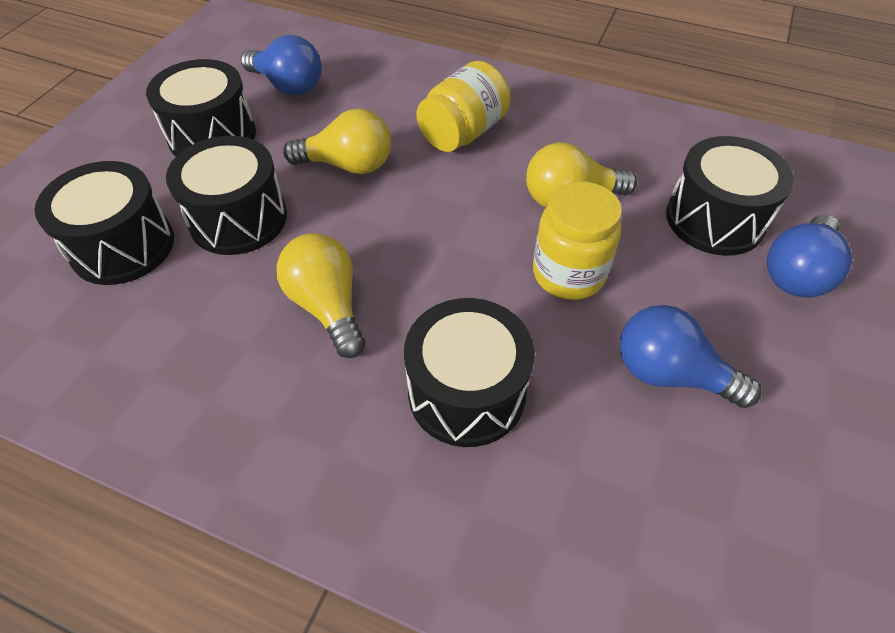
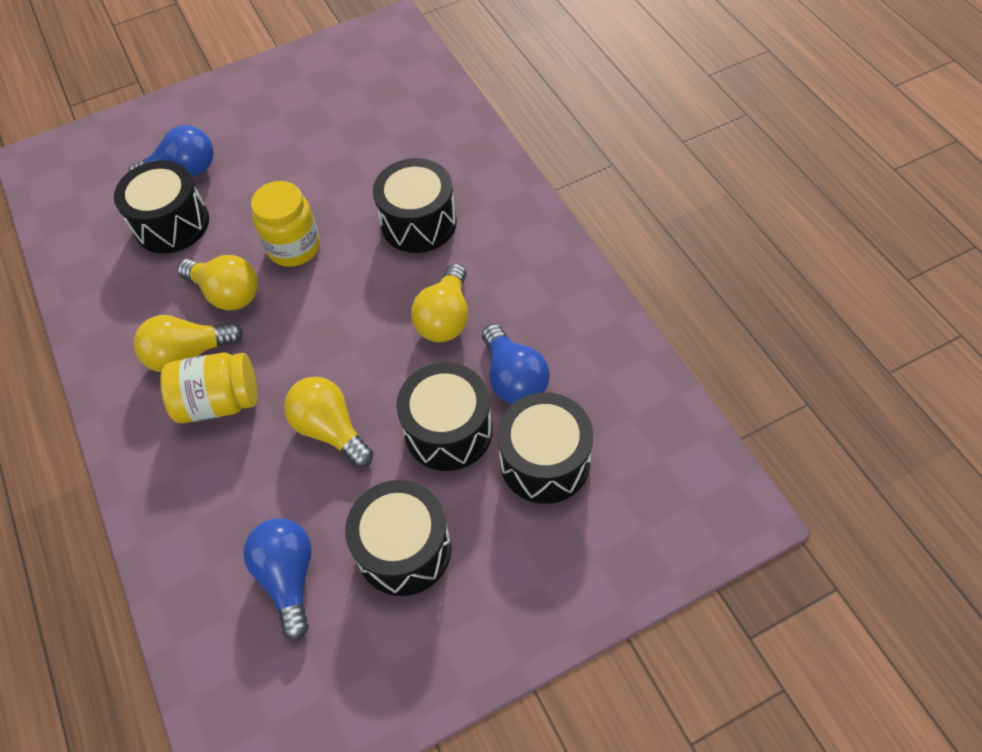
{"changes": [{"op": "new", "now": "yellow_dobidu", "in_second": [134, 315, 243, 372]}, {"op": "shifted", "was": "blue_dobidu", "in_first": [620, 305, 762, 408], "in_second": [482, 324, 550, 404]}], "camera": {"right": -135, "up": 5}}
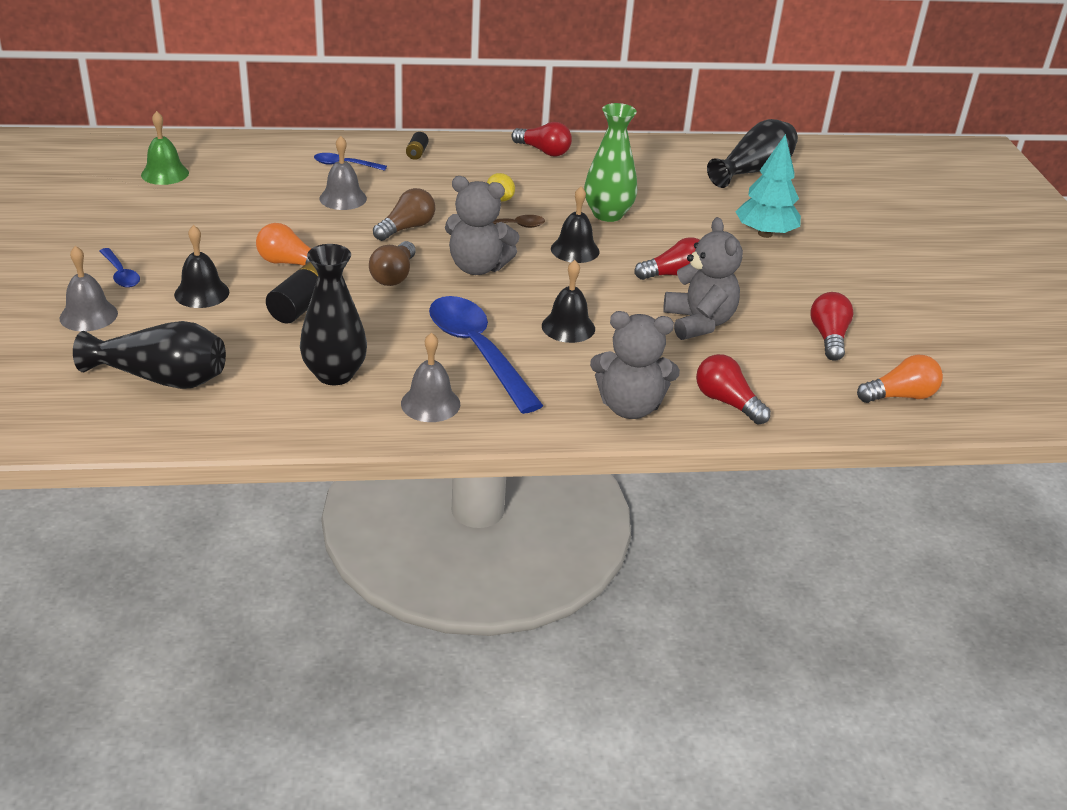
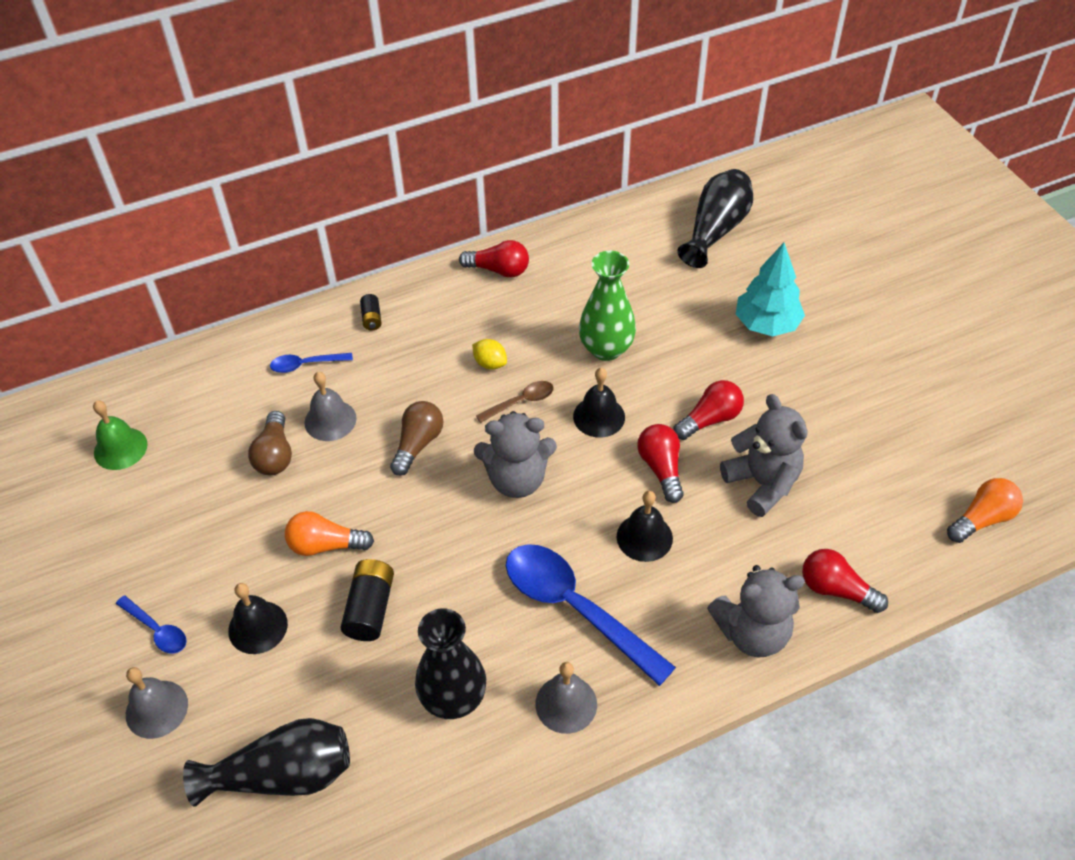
{"changes": [{"op": "shifted", "was": "brown_dobidu", "in_first": [369, 241, 416, 286], "in_second": [248, 411, 292, 475]}, {"op": "shifted", "was": "red_dobidu", "in_first": [811, 292, 853, 361], "in_second": [637, 424, 684, 503]}], "camera": {"right": -15, "up": 15}}
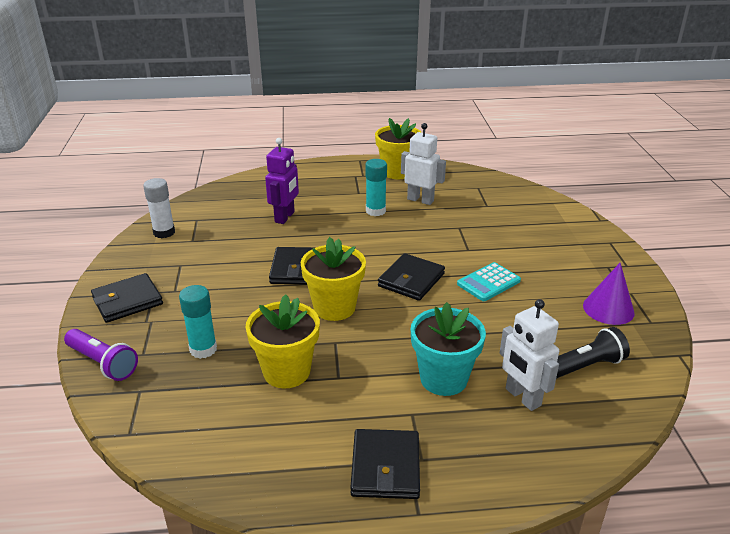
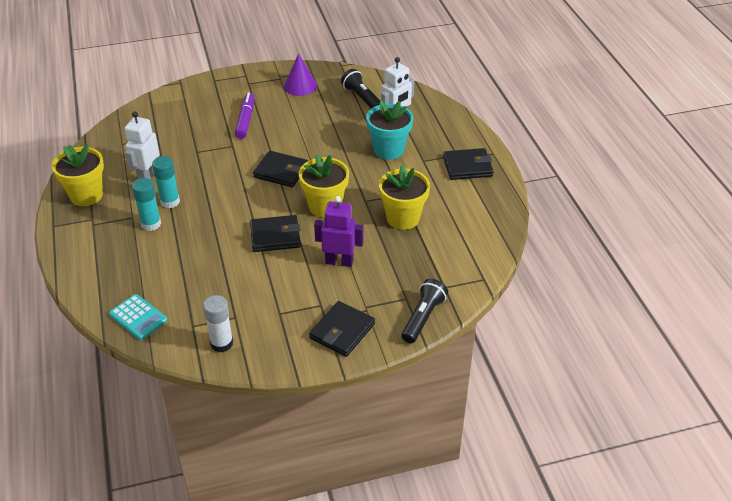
{"changes": [{"op": "new", "now": "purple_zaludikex", "in_second": [235, 93, 255, 139]}, {"op": "shifted", "was": "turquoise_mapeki", "in_first": [179, 285, 217, 359], "in_second": [132, 178, 161, 231]}, {"op": "shifted", "was": "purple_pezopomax", "in_first": [265, 138, 299, 224], "in_second": [314, 196, 364, 267]}, {"op": "shifted", "was": "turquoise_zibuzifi", "in_first": [457, 262, 521, 301], "in_second": [109, 294, 168, 340]}, {"op": "repainted", "was": "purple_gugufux", "now": "black_gugufux", "in_first": [64, 329, 138, 381], "in_second": [401, 278, 448, 343]}, {"op": "rotated", "was": "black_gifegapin", "in_first": [91, 273, 163, 323], "in_second": [309, 301, 375, 357], "clockwise": 75}], "camera": {"right": -100, "up": 10}}
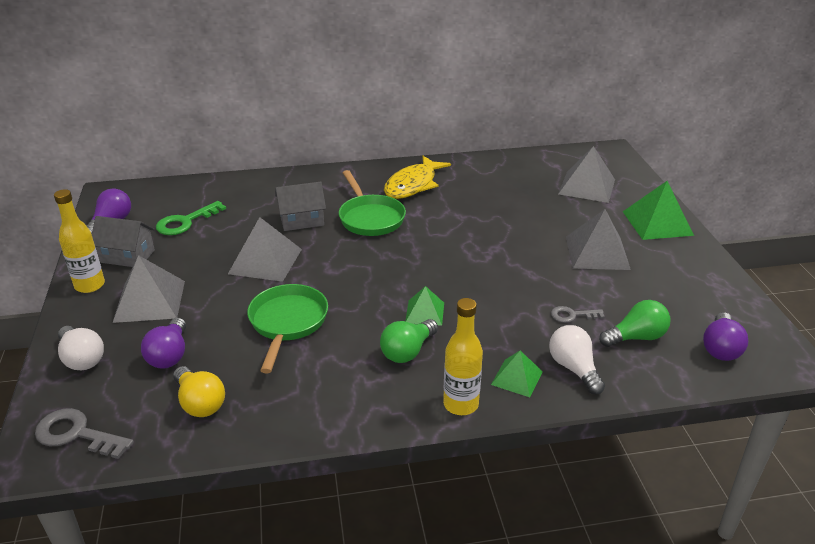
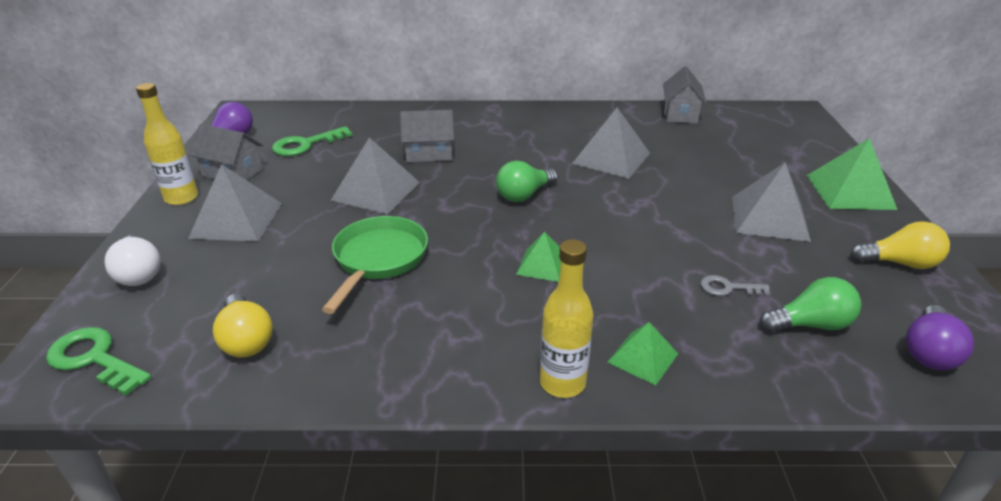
{"changes": [{"op": "gone", "was": "purple_dobidu", "in_first": [141, 317, 186, 369]}, {"op": "gone", "was": "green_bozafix", "in_first": [339, 170, 406, 236]}, {"op": "gone", "was": "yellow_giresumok", "in_first": [384, 156, 451, 199]}, {"op": "gone", "was": "white_dobidu", "in_first": [549, 325, 605, 395]}, {"op": "new", "now": "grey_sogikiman", "in_second": [663, 66, 707, 124]}, {"op": "new", "now": "yellow_dobidu", "in_second": [851, 221, 950, 269]}, {"op": "shifted", "was": "green_dobidu", "in_first": [380, 319, 438, 363], "in_second": [496, 161, 558, 202]}, {"op": "shifted", "was": "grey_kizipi", "in_first": [558, 146, 615, 203], "in_second": [572, 108, 650, 179]}, {"op": "repainted", "was": "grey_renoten", "now": "green_renoten", "in_first": [35, 408, 134, 459], "in_second": [46, 327, 152, 395]}], "camera": {"right": 10, "up": 0}}
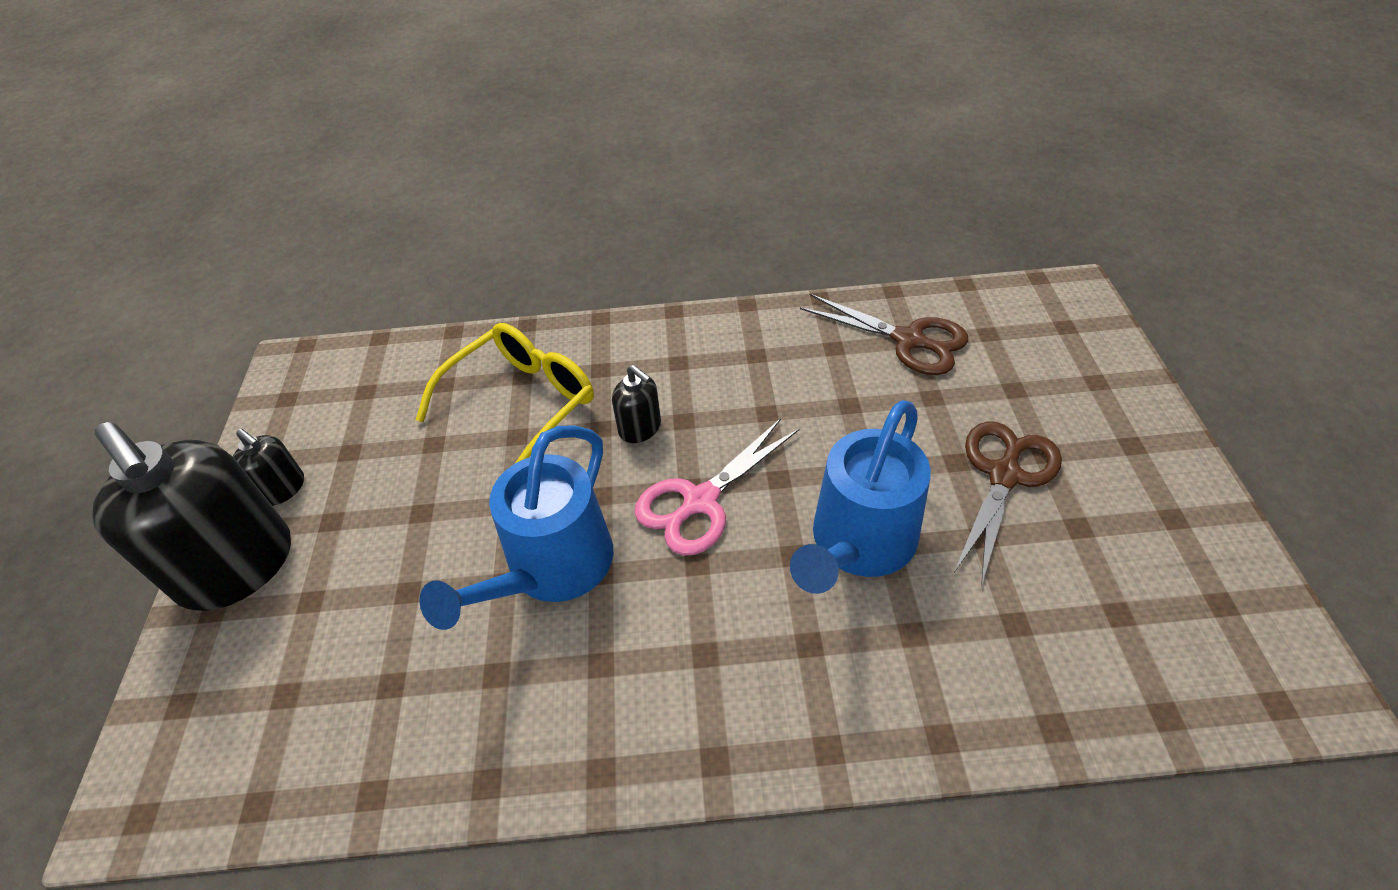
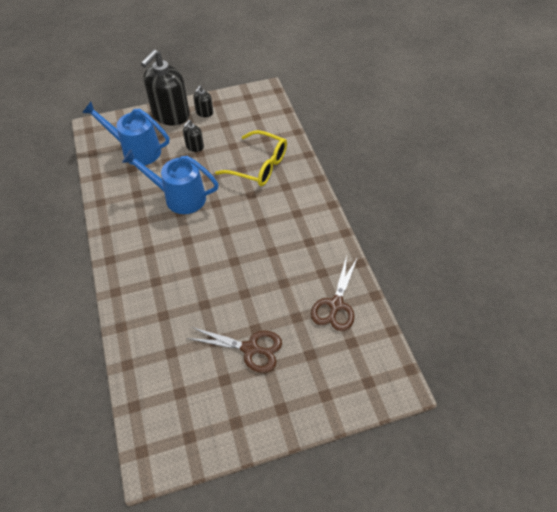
{"changes": [{"op": "gone", "was": "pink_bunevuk", "in_first": [634, 418, 800, 555]}, {"op": "shifted", "was": "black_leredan", "in_first": [612, 365, 661, 443], "in_second": [183, 120, 204, 152]}, {"op": "shifted", "was": "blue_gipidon", "in_first": [790, 400, 931, 594], "in_second": [82, 102, 169, 165]}], "camera": {"right": 75, "up": 5}}
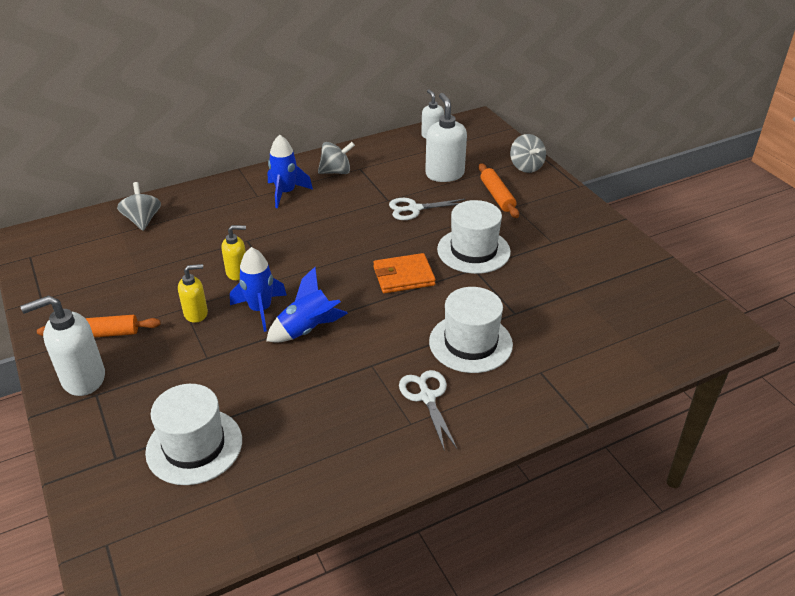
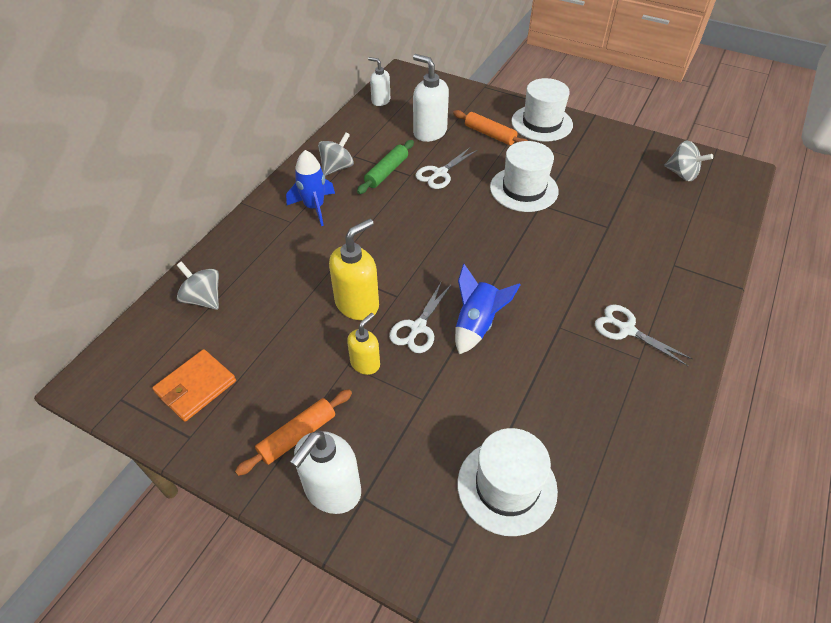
{"changes": [{"op": "new", "now": "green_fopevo", "in_second": [357, 140, 414, 194]}, {"op": "shifted", "was": "orange_gifegapin", "in_first": [373, 253, 436, 293], "in_second": [152, 349, 236, 422]}, {"op": "shifted", "was": "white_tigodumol", "in_first": [429, 287, 513, 373], "in_second": [511, 78, 573, 141]}, {"op": "shifted", "was": "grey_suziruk", "in_first": [510, 134, 546, 173], "in_second": [664, 140, 713, 181]}, {"op": "swapped", "was": "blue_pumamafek", "now": "white_bunevuk", "in_first": [230, 247, 287, 332], "in_second": [389, 283, 451, 353]}, {"op": "scaled", "was": "yellow_leredan", "in_first": [221, 225, 246, 280], "in_second": [329, 218, 379, 320], "ratio": 1.65}], "camera": {"right": -35, "up": 10}}
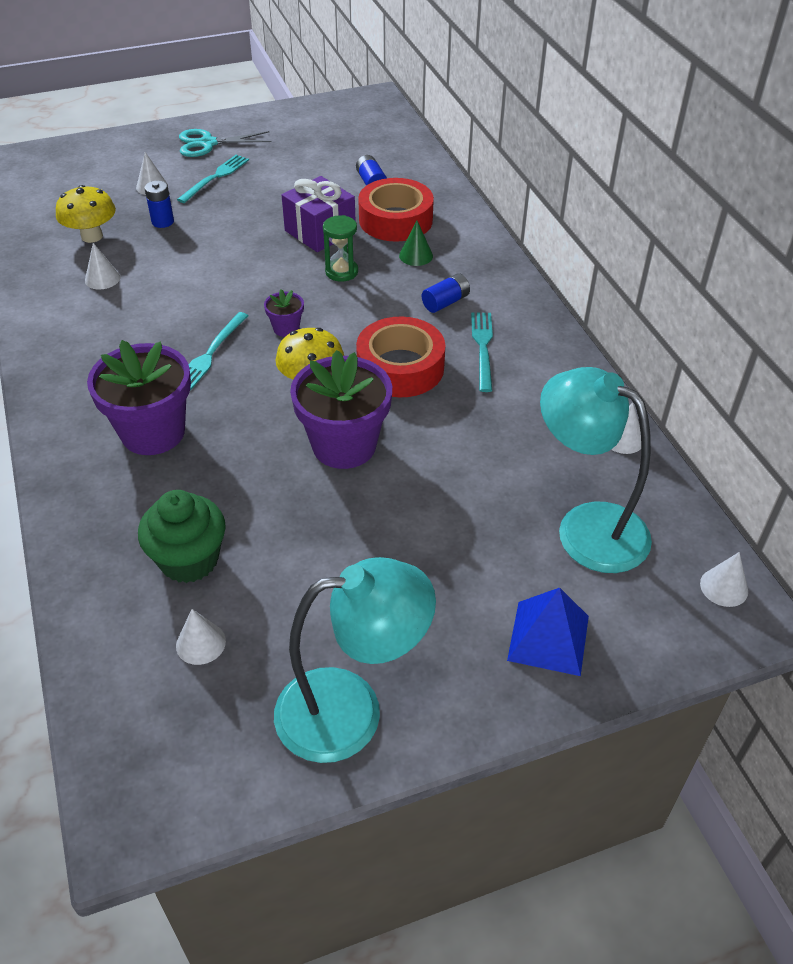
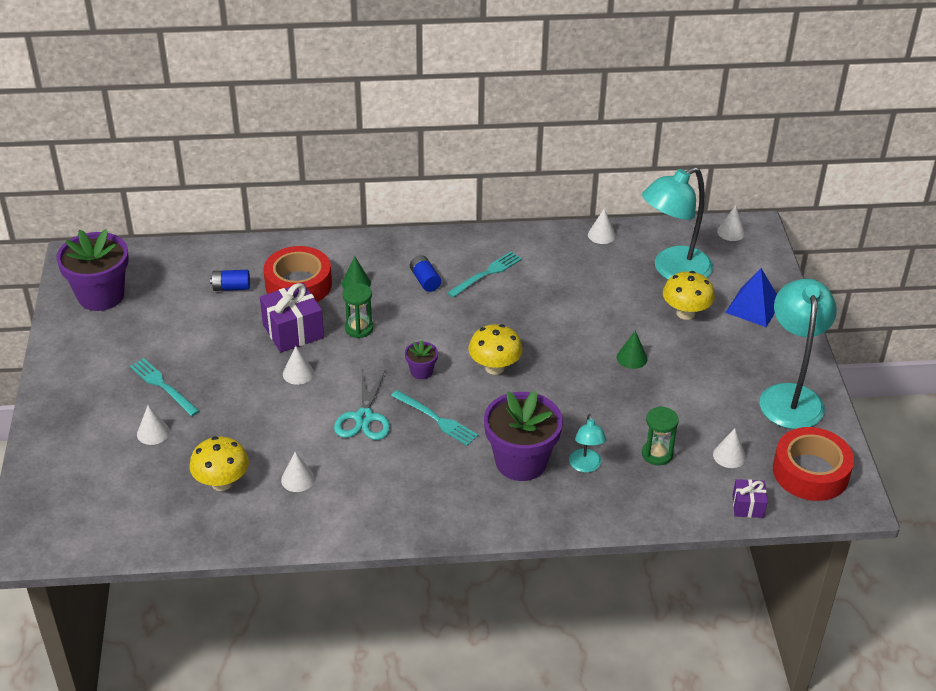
{"changes": [{"op": "gone", "was": "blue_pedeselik", "in_first": [144, 181, 174, 228]}, {"op": "new", "now": "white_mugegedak", "in_second": [283, 346, 314, 385]}, {"op": "new", "now": "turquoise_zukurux", "in_second": [569, 414, 606, 473]}, {"op": "new", "now": "green_mugegedak", "in_second": [617, 330, 647, 369]}, {"op": "new", "now": "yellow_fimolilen", "in_second": [663, 271, 715, 320]}, {"op": "new", "now": "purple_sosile", "in_second": [732, 479, 768, 518]}, {"op": "shifted", "was": "turquoise_bunevuk", "in_first": [179, 129, 271, 157], "in_second": [334, 370, 390, 440]}, {"op": "shifted", "was": "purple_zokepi", "in_first": [290, 350, 392, 469], "in_second": [56, 229, 129, 311]}, {"op": "shifted", "was": "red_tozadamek", "in_first": [356, 317, 445, 397], "in_second": [773, 427, 854, 501]}, {"op": "swapped", "was": "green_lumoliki", "now": "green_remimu", "in_first": [138, 490, 226, 583], "in_second": [642, 406, 679, 465]}, {"op": "rotated", "was": "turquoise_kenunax", "in_first": [471, 312, 493, 392], "in_second": [447, 251, 522, 297], "clockwise": 120}], "camera": {"right": -75, "up": -5}}
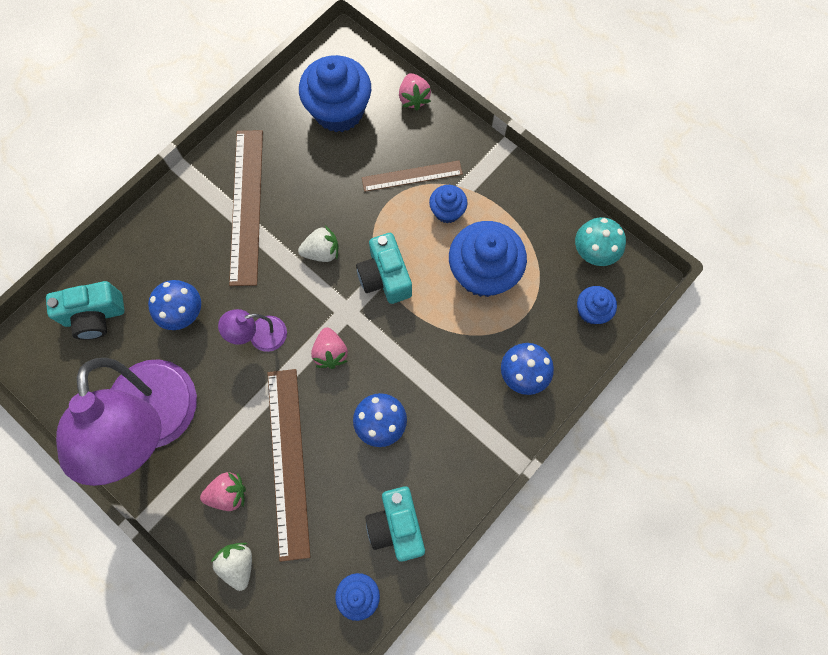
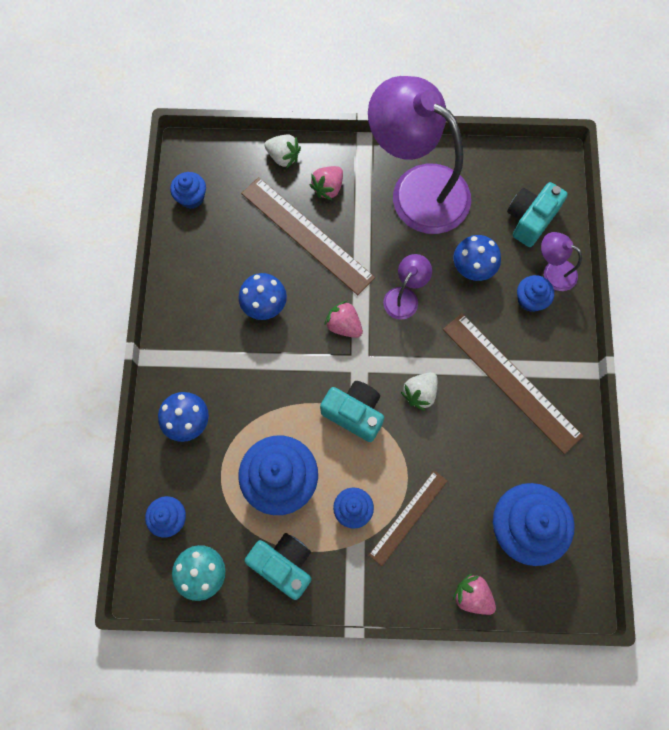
{"changes": [{"op": "new", "now": "blue_lumoliki", "in_second": [517, 275, 554, 312]}, {"op": "new", "now": "purple_zukurux", "in_second": [541, 232, 582, 291]}, {"op": "shifted", "was": "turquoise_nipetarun", "in_first": [366, 486, 425, 562], "in_second": [245, 533, 312, 600]}], "camera": {"right": 140, "up": 0}}
